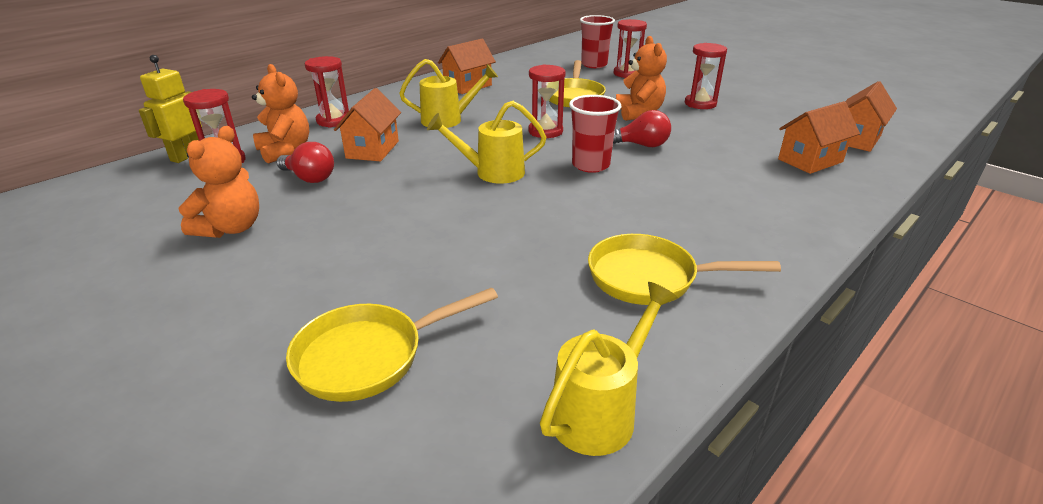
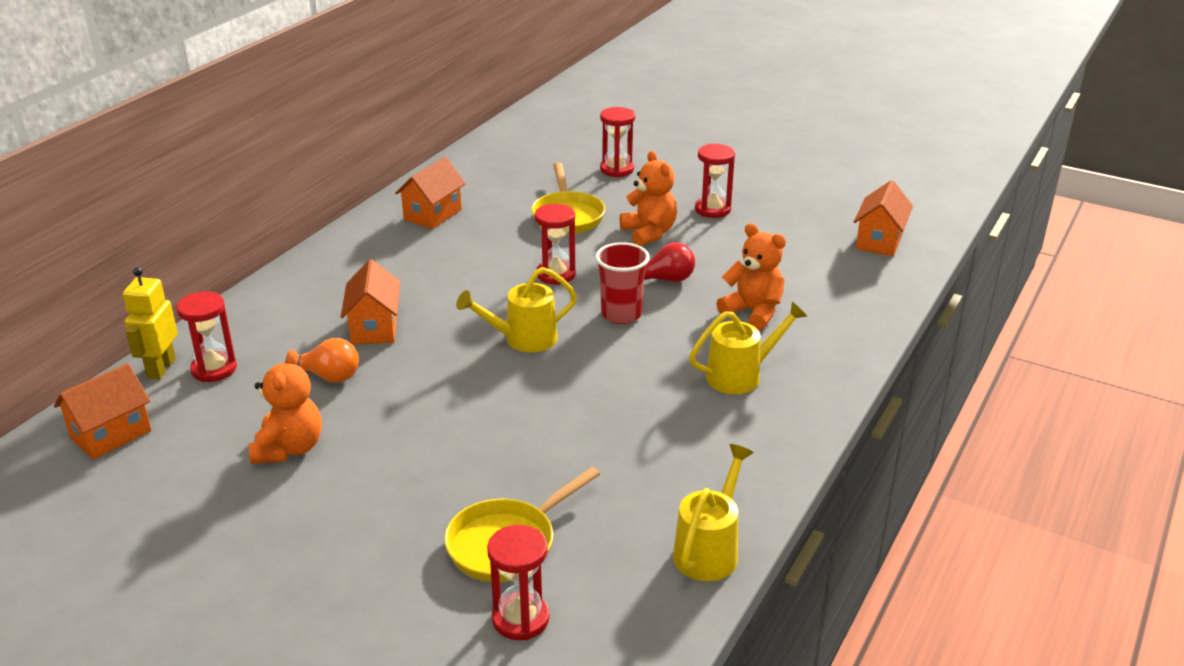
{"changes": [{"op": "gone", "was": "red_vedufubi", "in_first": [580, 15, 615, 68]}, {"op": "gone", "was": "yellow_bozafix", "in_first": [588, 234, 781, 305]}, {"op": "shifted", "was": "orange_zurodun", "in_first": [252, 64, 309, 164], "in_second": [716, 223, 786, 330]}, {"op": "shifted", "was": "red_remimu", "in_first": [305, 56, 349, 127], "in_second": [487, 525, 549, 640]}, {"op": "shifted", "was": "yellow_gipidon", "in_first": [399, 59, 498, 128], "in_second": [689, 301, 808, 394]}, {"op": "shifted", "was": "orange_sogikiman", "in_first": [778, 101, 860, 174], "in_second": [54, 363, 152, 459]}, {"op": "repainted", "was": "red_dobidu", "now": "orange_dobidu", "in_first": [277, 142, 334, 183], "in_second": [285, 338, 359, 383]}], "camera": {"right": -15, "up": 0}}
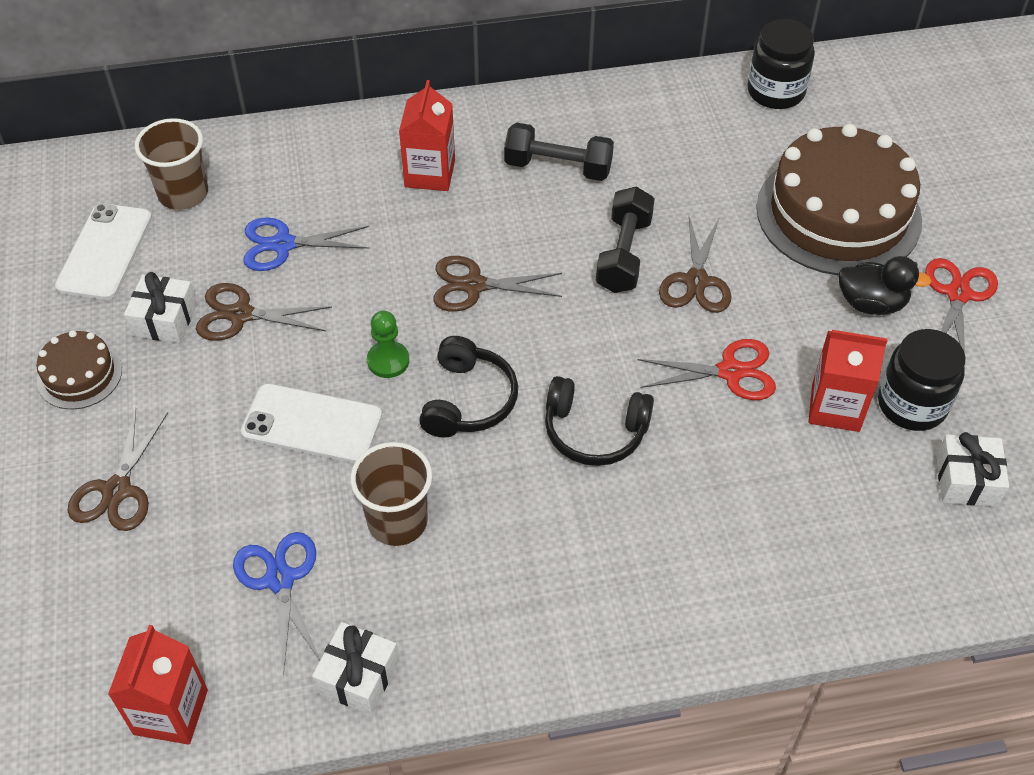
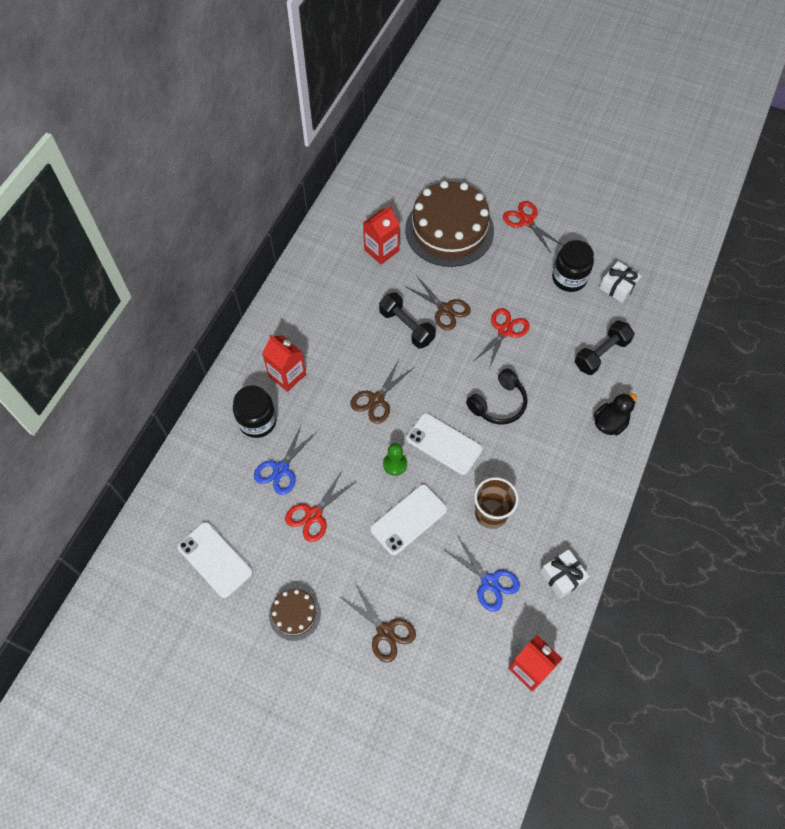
{"changes": [{"op": "gone", "was": "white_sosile", "in_first": [124, 272, 197, 343]}, {"op": "gone", "was": "brown_vedufubi", "in_first": [135, 118, 208, 210]}, {"op": "shifted", "was": "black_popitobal", "in_first": [504, 123, 614, 181], "in_second": [575, 320, 635, 375]}, {"op": "shifted", "was": "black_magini", "in_first": [747, 19, 815, 109], "in_second": [233, 385, 277, 438]}, {"op": "shifted", "was": "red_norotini", "in_first": [808, 330, 888, 432], "in_second": [363, 205, 400, 265]}, {"op": "shifted", "was": "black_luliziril", "in_first": [838, 256, 932, 315], "in_second": [594, 393, 637, 436]}, {"op": "swapped", "was": "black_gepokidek", "now": "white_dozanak", "in_first": [419, 336, 518, 438], "in_second": [406, 413, 483, 475]}, {"op": "repainted", "was": "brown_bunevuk", "now": "red_bunevuk", "in_first": [196, 283, 332, 341], "in_second": [285, 471, 357, 542]}, {"op": "rotated", "was": "blue_bunevuk", "in_first": [233, 532, 320, 673], "in_second": [443, 537, 520, 612], "clockwise": -150}], "camera": {"right": -55, "up": 10}}
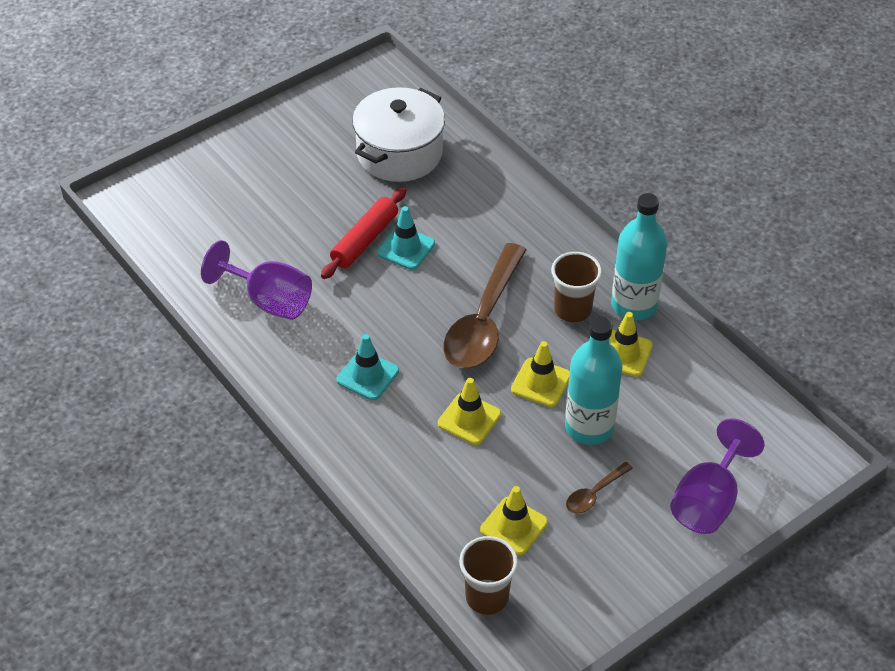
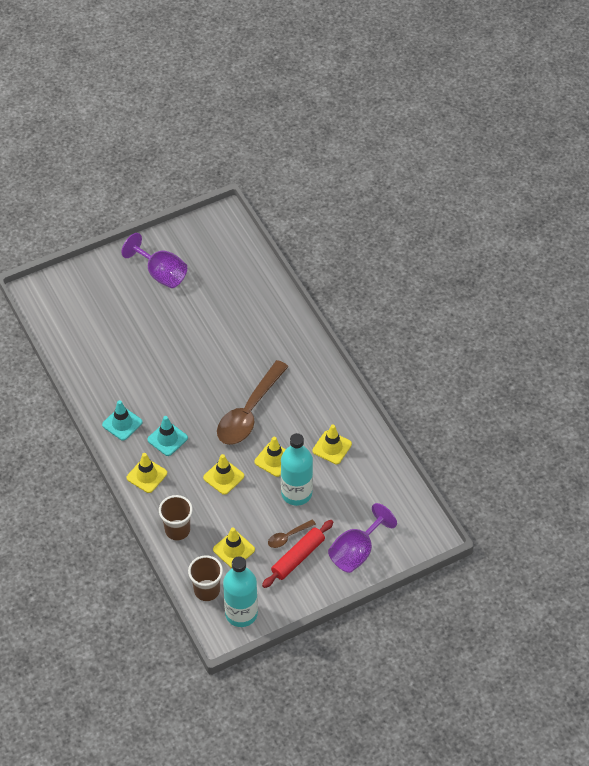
{"changes": [{"op": "gone", "was": "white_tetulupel", "in_first": [352, 87, 445, 182]}, {"op": "new", "now": "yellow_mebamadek", "in_second": [127, 453, 167, 493]}, {"op": "shifted", "was": "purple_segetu", "in_first": [201, 240, 312, 320], "in_second": [121, 233, 187, 288]}, {"op": "shifted", "was": "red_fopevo", "in_first": [321, 187, 406, 279], "in_second": [262, 520, 333, 588]}, {"op": "shifted", "was": "turquoise_mebamadek", "in_first": [377, 206, 435, 270], "in_second": [102, 400, 142, 441]}, {"op": "shifted", "was": "brown_vedufubi", "in_first": [551, 252, 602, 323], "in_second": [159, 495, 193, 540]}, {"op": "shifted", "was": "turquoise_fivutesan", "in_first": [611, 193, 667, 321], "in_second": [223, 556, 258, 627]}], "camera": {"right": 10, "up": 5}}
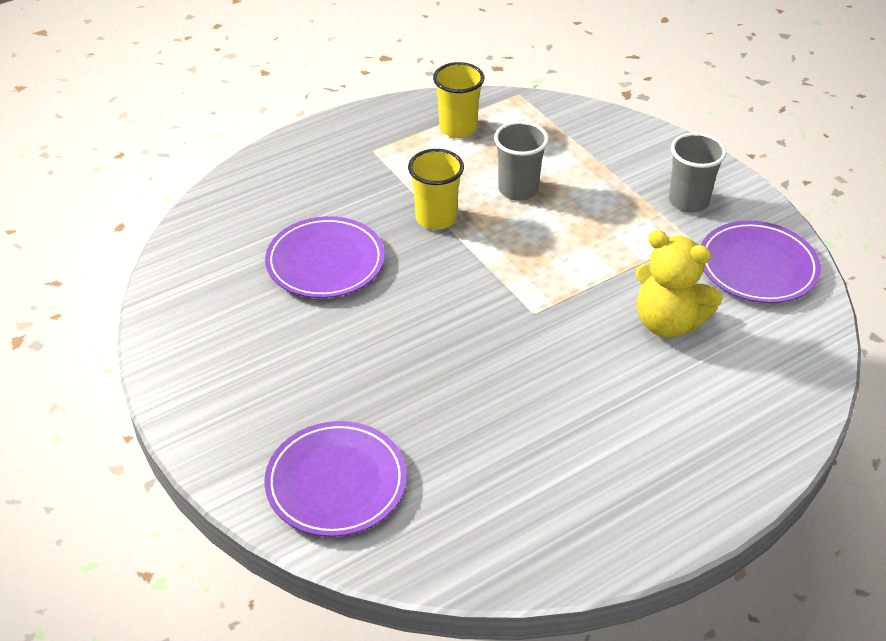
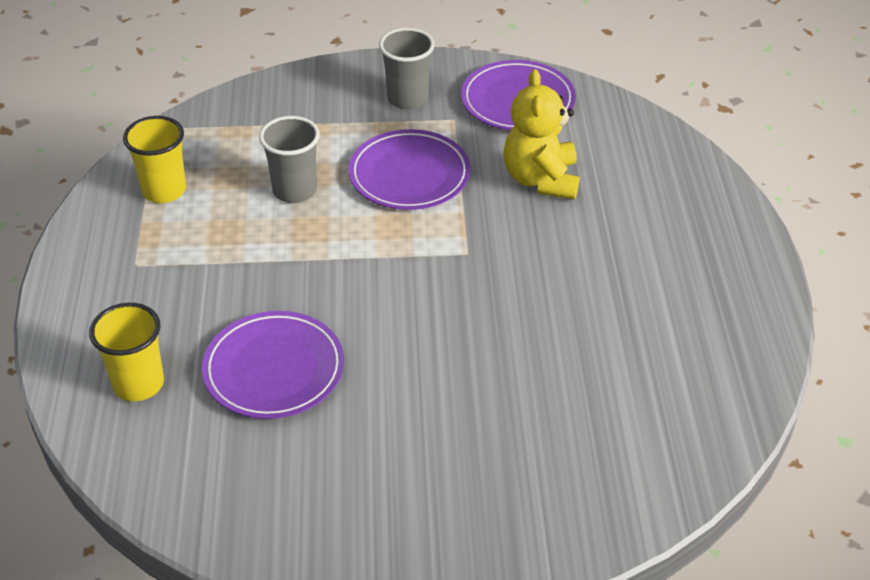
{"changes": [{"op": "shifted", "was": "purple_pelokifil", "in_first": [265, 421, 407, 537], "in_second": [349, 129, 471, 210]}, {"op": "shifted", "was": "yellow_vedufubi", "in_first": [408, 149, 464, 230], "in_second": [89, 303, 164, 401]}, {"op": "rotated", "was": "yellow_zurodun", "in_first": [635, 230, 723, 338], "in_second": [504, 69, 579, 200], "clockwise": 120}], "camera": {"right": -60, "up": 0}}
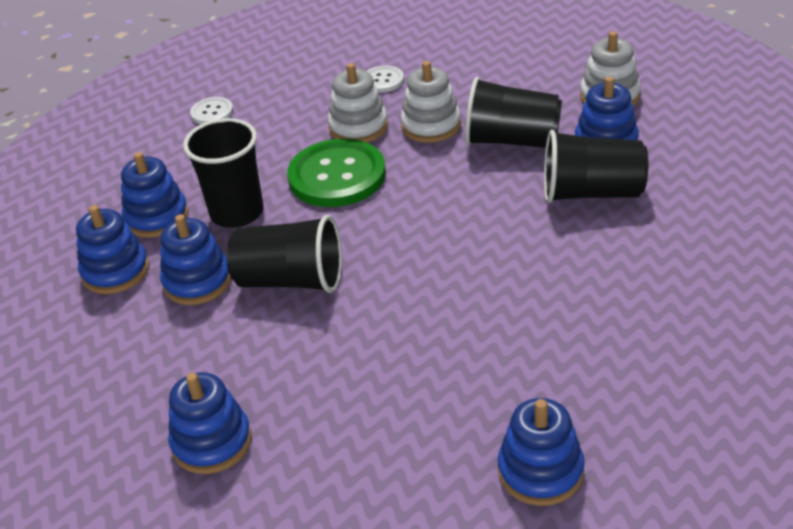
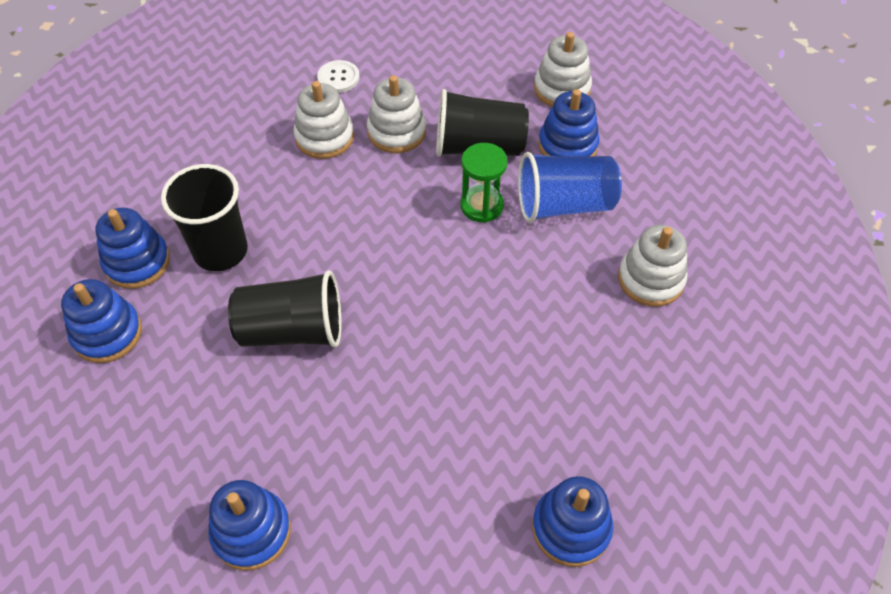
{"changes": [{"op": "gone", "was": "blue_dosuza", "in_first": [160, 214, 231, 305]}, {"op": "gone", "was": "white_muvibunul", "in_first": [190, 97, 233, 125]}, {"op": "gone", "was": "green_muvibunul", "in_first": [287, 139, 386, 207]}, {"op": "new", "now": "green_remimu", "in_second": [461, 143, 508, 223]}, {"op": "new", "now": "white_dosuza", "in_second": [618, 225, 687, 307]}, {"op": "repainted", "was": "black_vedufubi", "now": "blue_vedufubi", "in_first": [544, 130, 648, 203], "in_second": [518, 152, 622, 223]}], "camera": {"right": -15, "up": 15}}
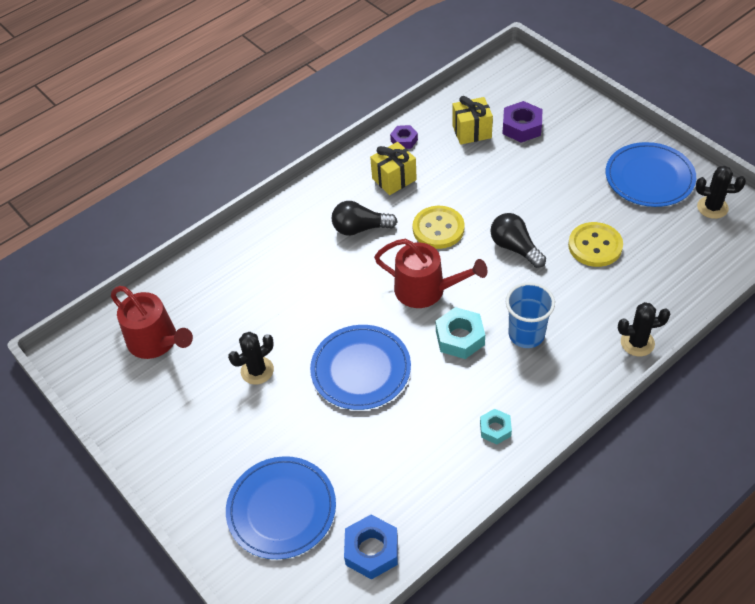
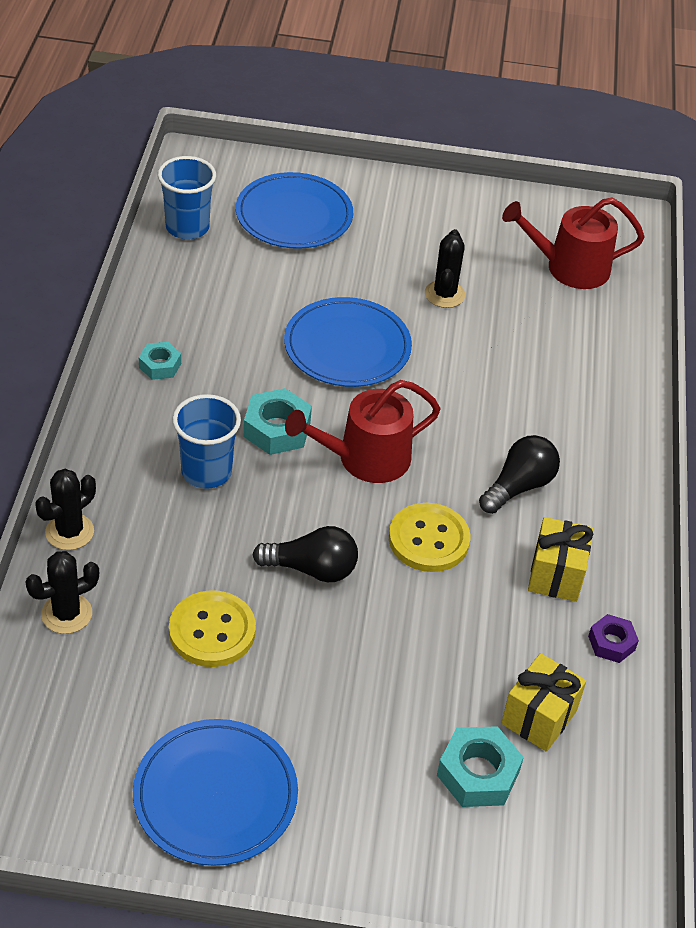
{"changes": [{"op": "shifted", "was": "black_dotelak", "in_first": [696, 166, 746, 219], "in_second": [25, 551, 99, 634]}, {"op": "swapped", "was": "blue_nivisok", "now": "blue_vedufubi", "in_first": [344, 514, 398, 580], "in_second": [158, 156, 216, 240]}, {"op": "repainted", "was": "purple_nivisok", "now": "turquoise_nivisok", "in_first": [502, 101, 543, 143], "in_second": [437, 726, 524, 807]}], "camera": {"right": 130, "up": -5}}
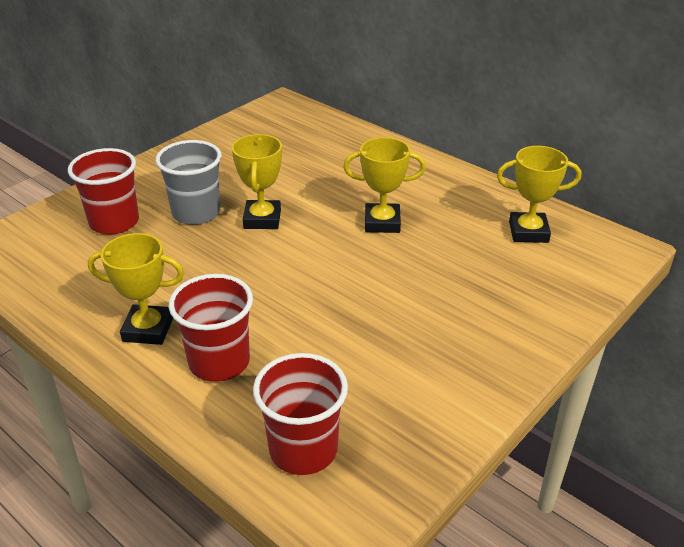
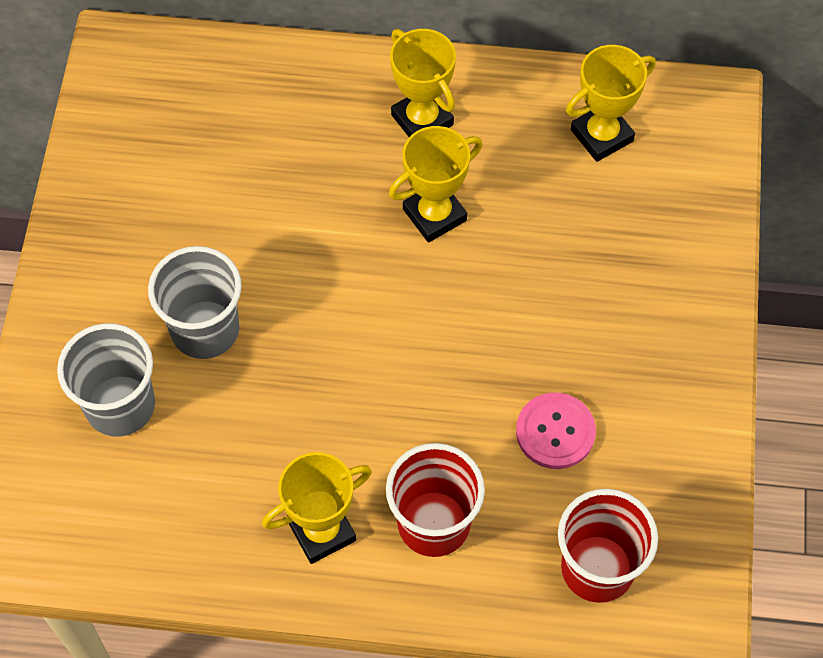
{"changes": [{"op": "new", "now": "pink_muvibunul", "in_second": [516, 393, 596, 469]}, {"op": "shifted", "was": "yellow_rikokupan", "in_first": [232, 134, 282, 229], "in_second": [390, 29, 456, 137]}, {"op": "repainted", "was": "red_vedufubi", "now": "grey_vedufubi", "in_first": [68, 148, 139, 235], "in_second": [57, 323, 155, 437]}], "camera": {"right": -35, "up": 25}}
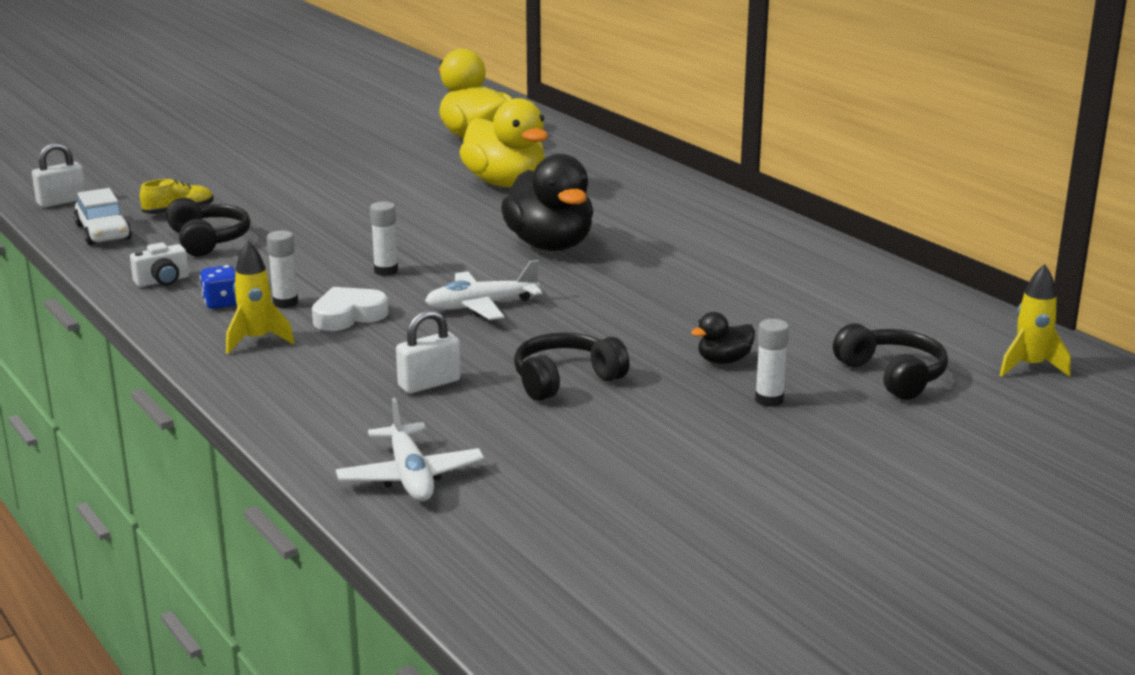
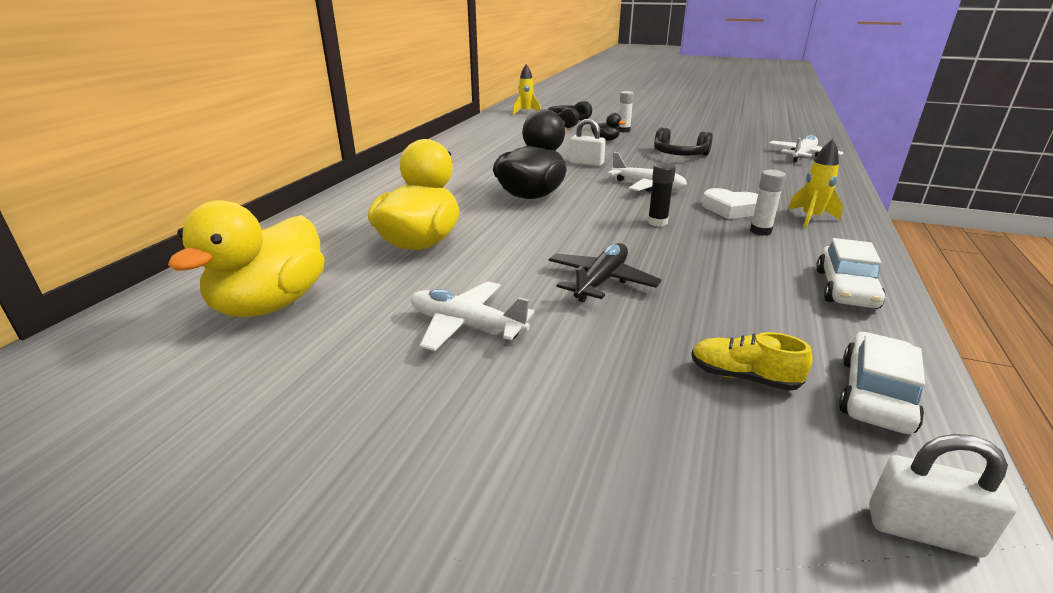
{"changes": [{"op": "gone", "was": "black_gepokidek", "in_first": [166, 198, 250, 256]}, {"op": "gone", "was": "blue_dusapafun", "in_first": [200, 265, 237, 309]}, {"op": "new", "now": "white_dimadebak", "in_second": [411, 281, 534, 351]}, {"op": "new", "now": "black_dimadebak", "in_second": [549, 243, 661, 303]}, {"op": "shifted", "was": "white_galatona", "in_first": [396, 310, 461, 394], "in_second": [569, 119, 606, 166]}, {"op": "swapped", "was": "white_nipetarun", "now": "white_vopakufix", "in_first": [130, 242, 189, 287], "in_second": [816, 238, 886, 309]}, {"op": "repainted", "was": "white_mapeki", "now": "black_mapeki", "in_first": [370, 202, 398, 276], "in_second": [648, 163, 676, 226]}], "camera": {"right": -125, "up": 5}}
